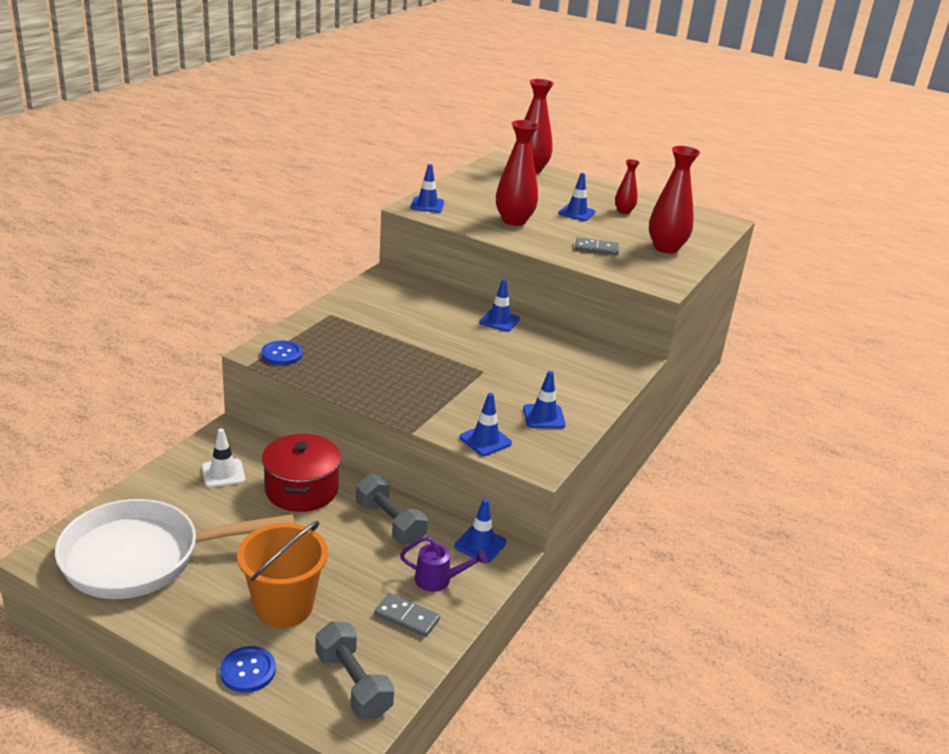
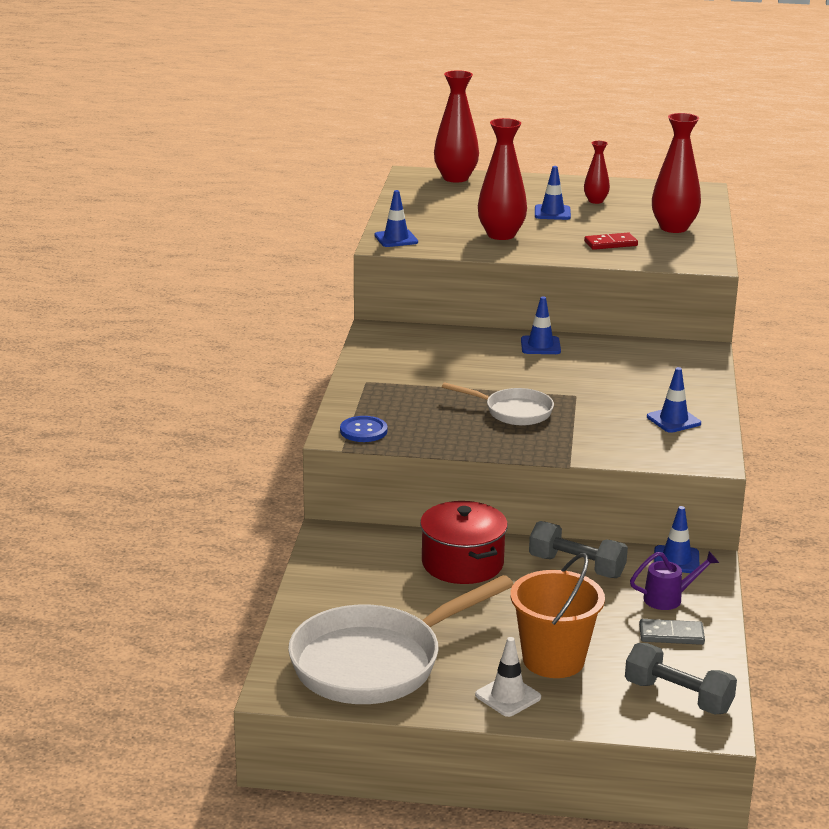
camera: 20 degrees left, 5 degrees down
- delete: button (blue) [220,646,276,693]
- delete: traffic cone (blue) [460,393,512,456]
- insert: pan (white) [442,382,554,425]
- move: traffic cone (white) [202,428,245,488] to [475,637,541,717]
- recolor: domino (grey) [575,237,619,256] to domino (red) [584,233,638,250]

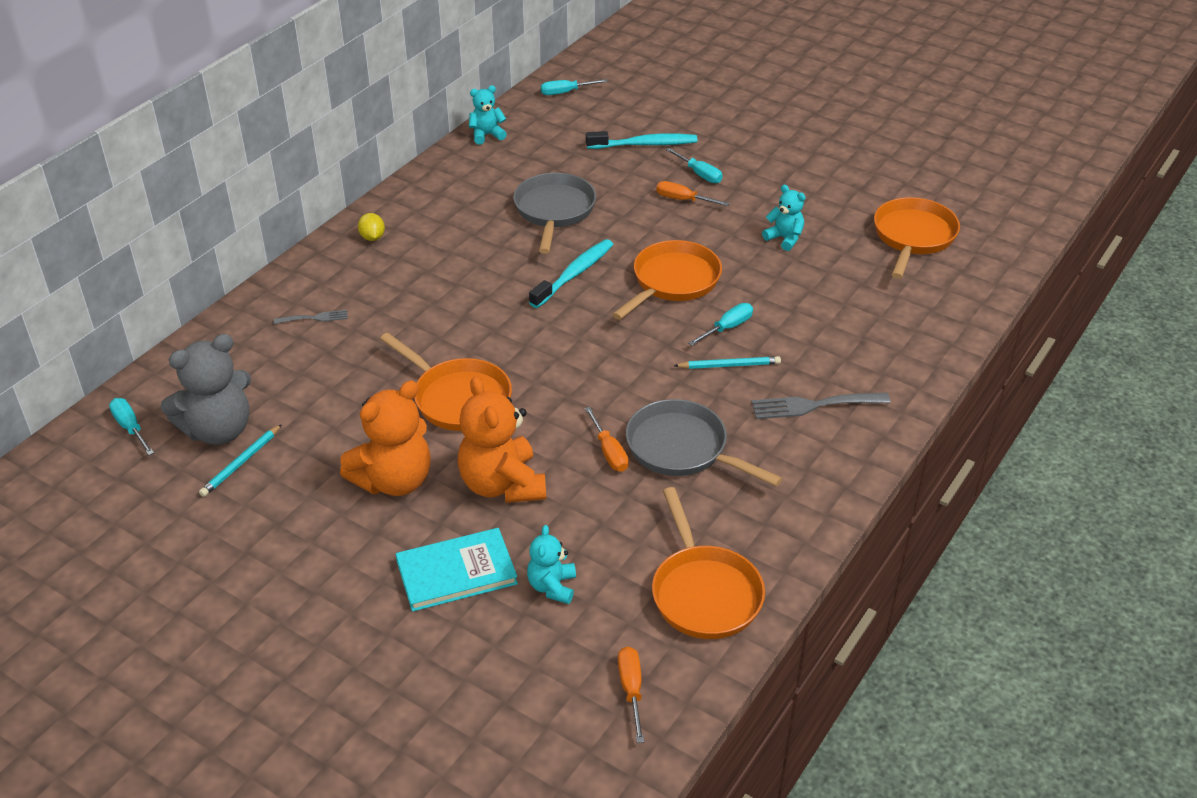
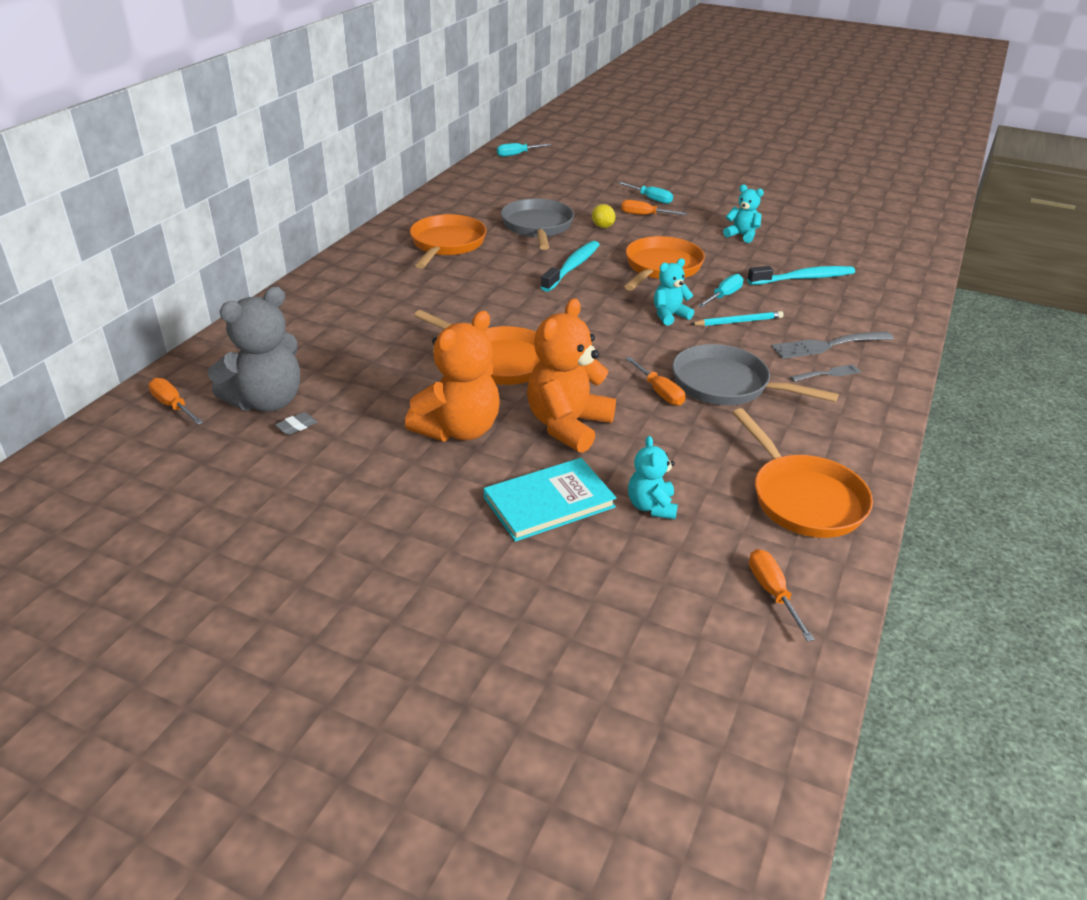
camera: 10 degrees left, 5 degrees down
- move: fork (grey) [274,310,348,324] to [790,364,861,382]
- move: lemon (yellow) [358,213,385,241] to [592,204,616,228]
- move: teddy bear (turquoise) [469,85,507,145] to [654,259,694,326]
- move: toothbrush (turquoise) [586,131,697,149] to [747,266,855,285]
- move: pan (orange) [874,197,960,279] to [410,214,487,269]
- replace: pencil (turquoise) [199,424,282,497] to eraser (grey) [275,412,317,435]
- recolor: screwdriver (turquoise) [109,398,154,455] to screwdriver (orange) [148,378,204,425]
- rotate: teddy bear (orange) [457,376,546,503] = [527,298,616,453] 60 degrees clockwise

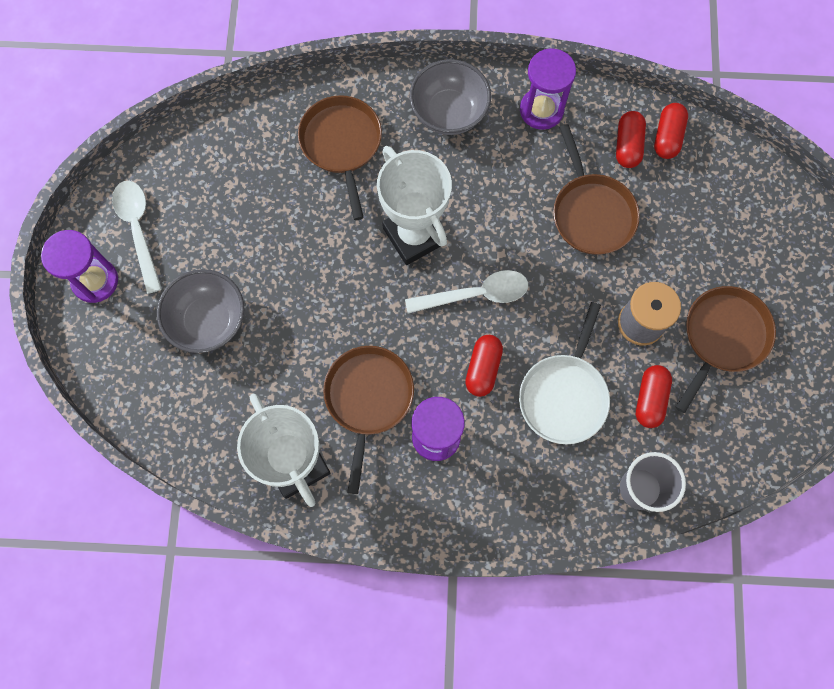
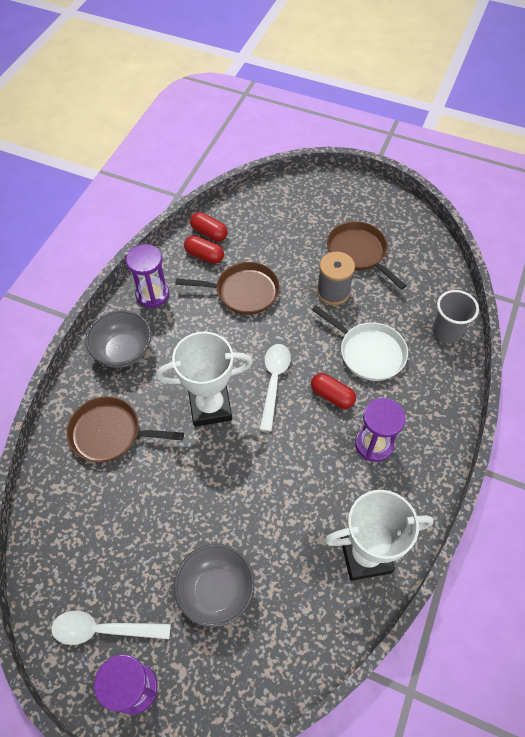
camera: 70 degrees left, 15 degrees down
- delete: pan (brown) [323,346,414,494]
- delete: capsule (red) [636,365,672,428]

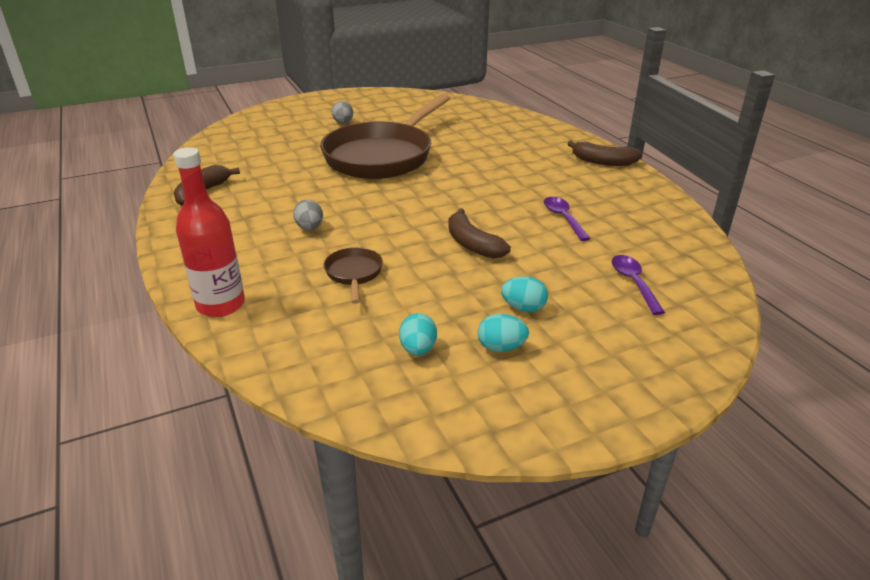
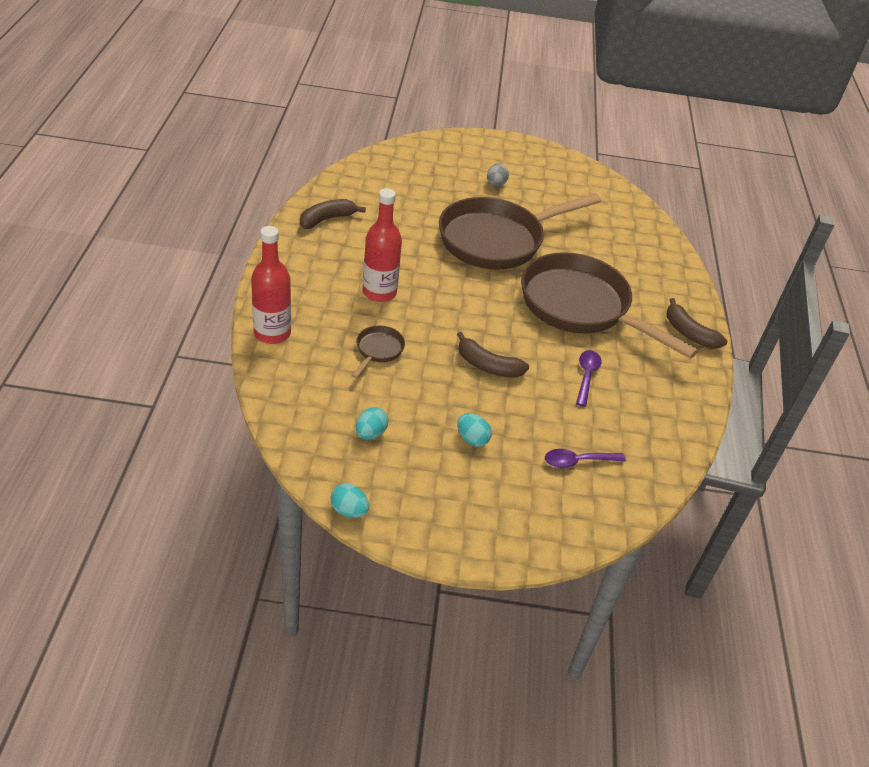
camera: 25 degrees right, 10 degrees up
- insert: pan (brown) [521,252,698,359]
- move: egg (turquoise) [478,314,529,352] to [331,483,369,518]
- replace: egg (grey) [293,199,323,230] to bottle (red) [363,188,402,302]
- rotate: banana (brown) [448,208,511,259] = [457,332,529,378] 60 degrees counterclockwise
- rotate: spoon (purple) [612,255,665,315] = [545,449,626,468] 120 degrees counterclockwise

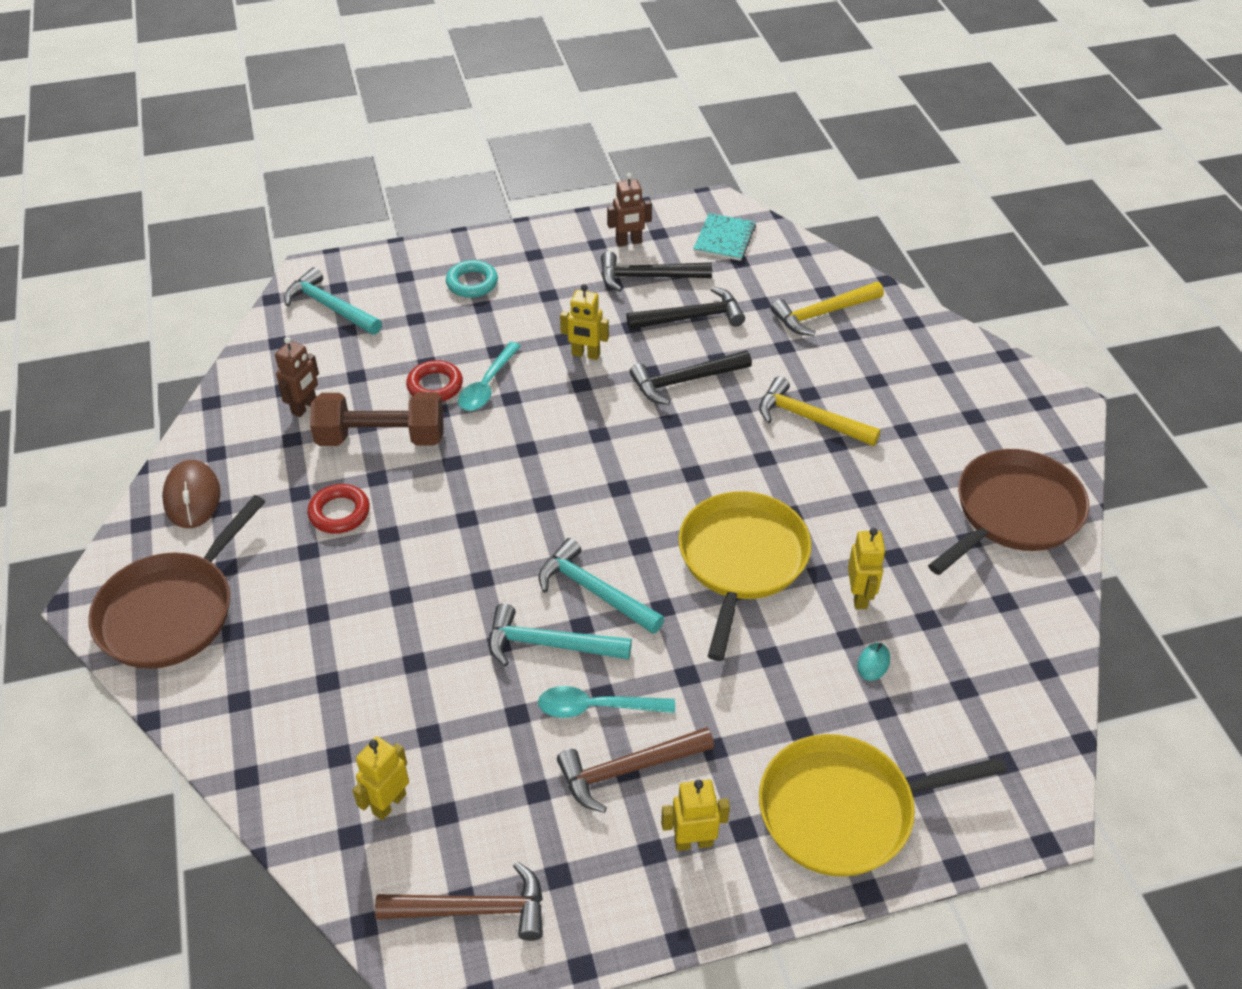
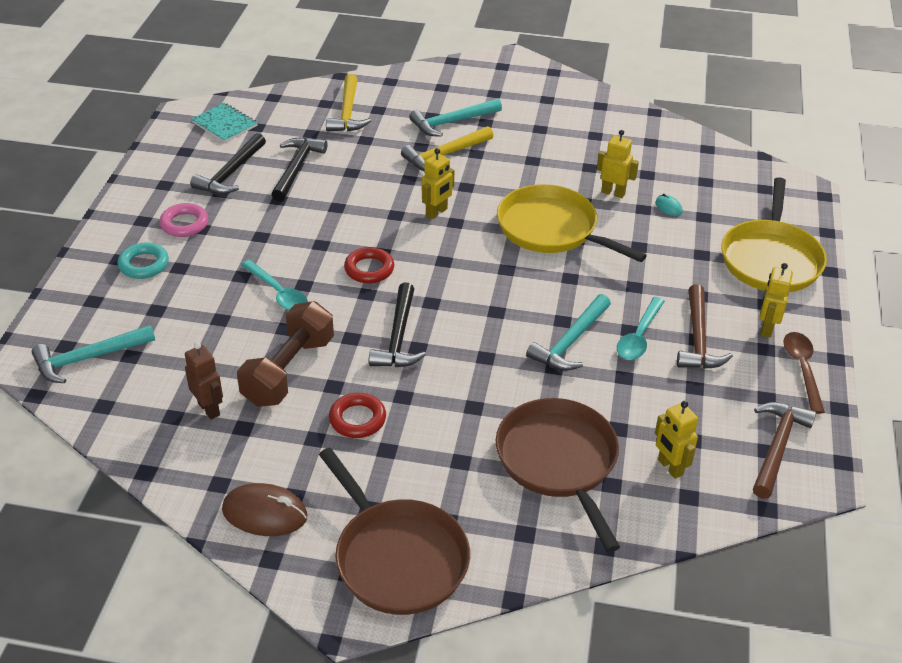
camera: 65 degrees left, 5 degrees down
- delete: robot (brown) [607,173,652,247]
- insert: ring (pink) [159,203,208,237]
- insert: spoon (brown) [783,332,825,414]
- move: ring (red) [406,360,463,402] to [344,247,394,283]
- move: hammer (turquoise) [539,538,664,634] to [409,99,502,137]
- move: robot (yellow) [560,284,609,360] to [422,148,454,219]
- move: hammer (black) [630,350,752,405] to [369,282,426,367]
- move: pan (brown) [928,449,1089,575] to [496,398,620,552]

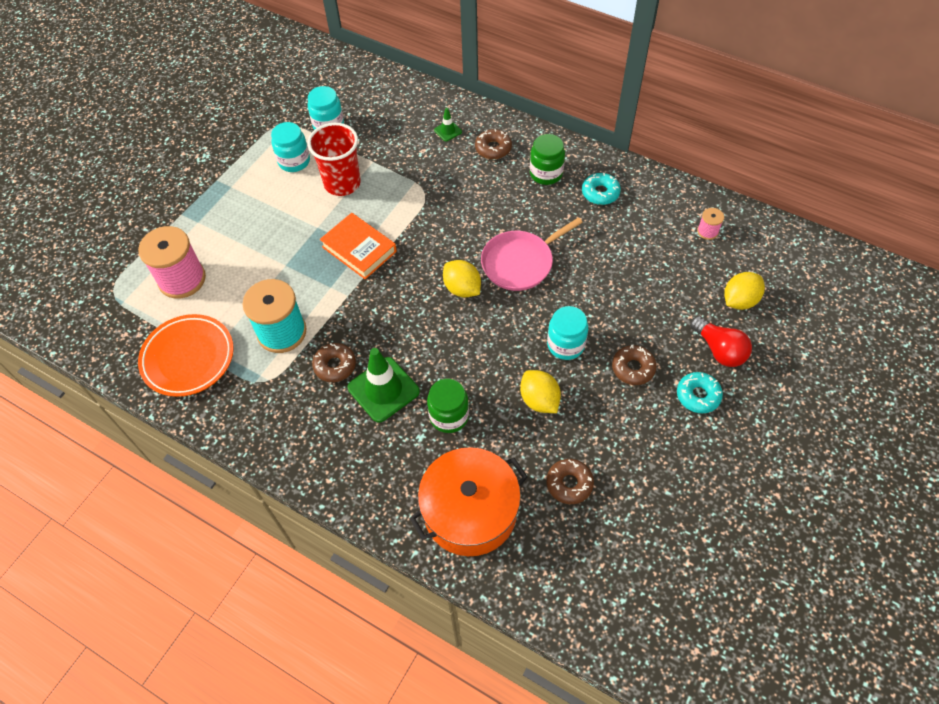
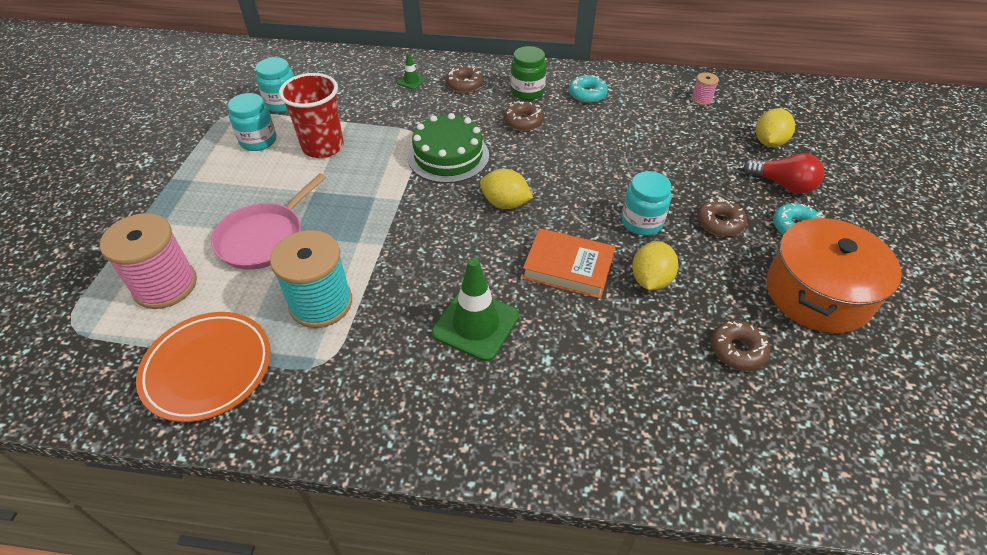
camera: 25 degrees left, 10 degrees down
- delete: jar (green) [427,379,469,433]
- insert: cake (green) [408,113,489,183]
- move: donut (brown) [312,343,356,382] to [504,101,544,131]
- move: book (orange) [320,213,397,279] to [522,228,615,299]
- move: pot (orange) [410,447,528,556] to [766,218,902,333]
- move: pan (pink) [481,217,583,291] to [211,173,326,270]
- rotate: lemon (yellow) [520,370,561,413] = [632,241,678,290] 75 degrees clockwise

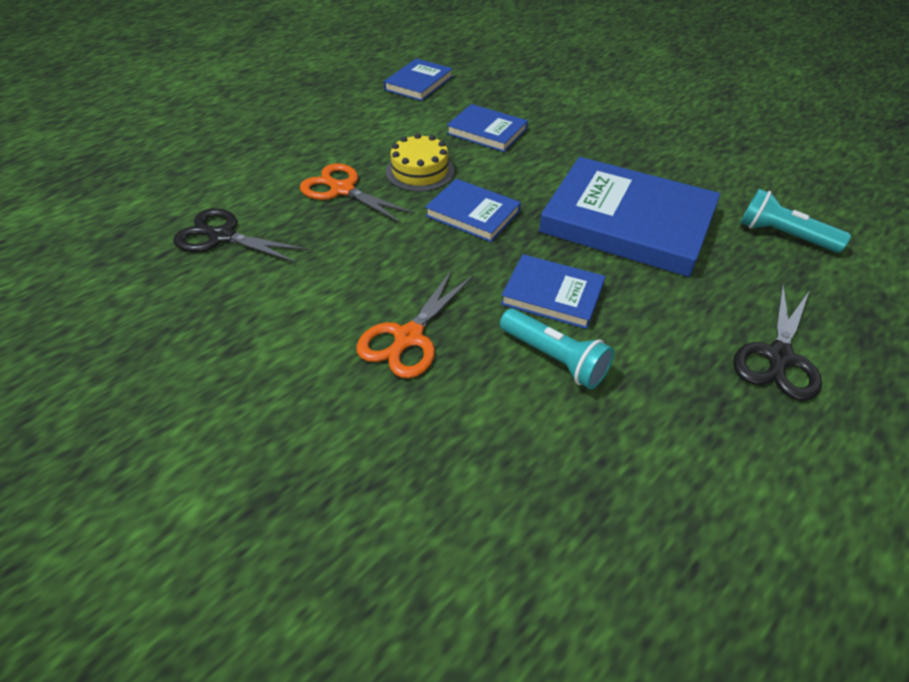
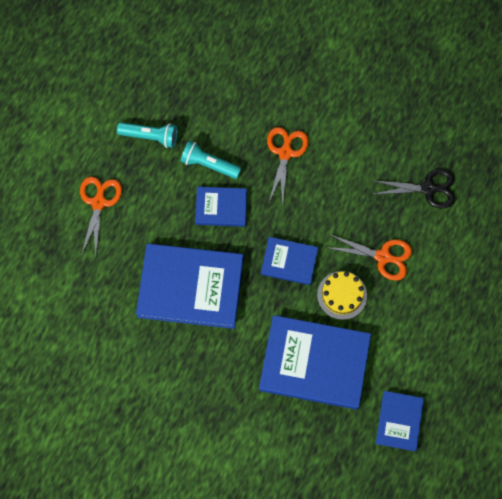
camera: 160 degrees right, 25 degrees up
- move: flashlight (turquoise) [740,189,851,253] to [117,122,178,148]
- recolor: scissors (black) [733,284,822,401] to scissors (orange) [80,176,122,258]
- resize: book (blue) [447,104,528,152] = [259,315,371,410] x1.91

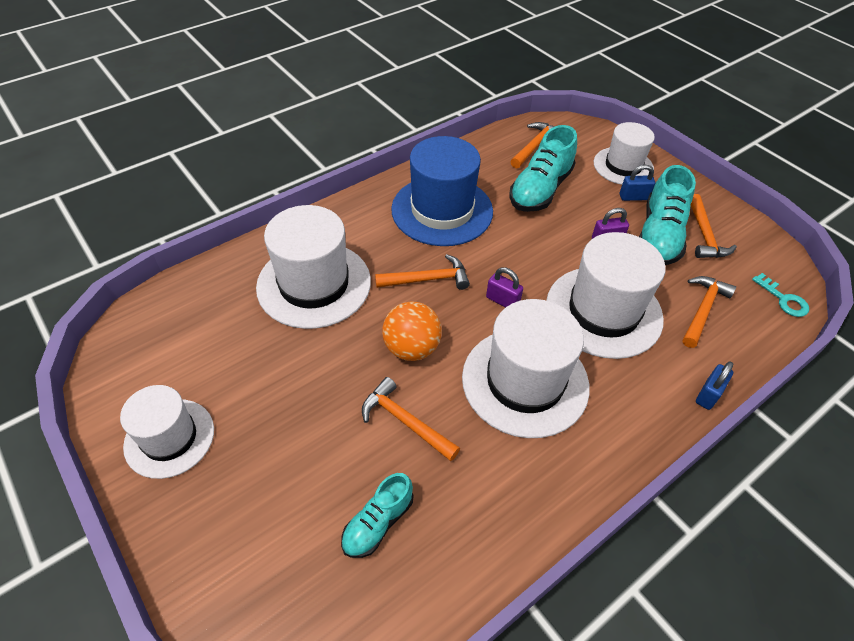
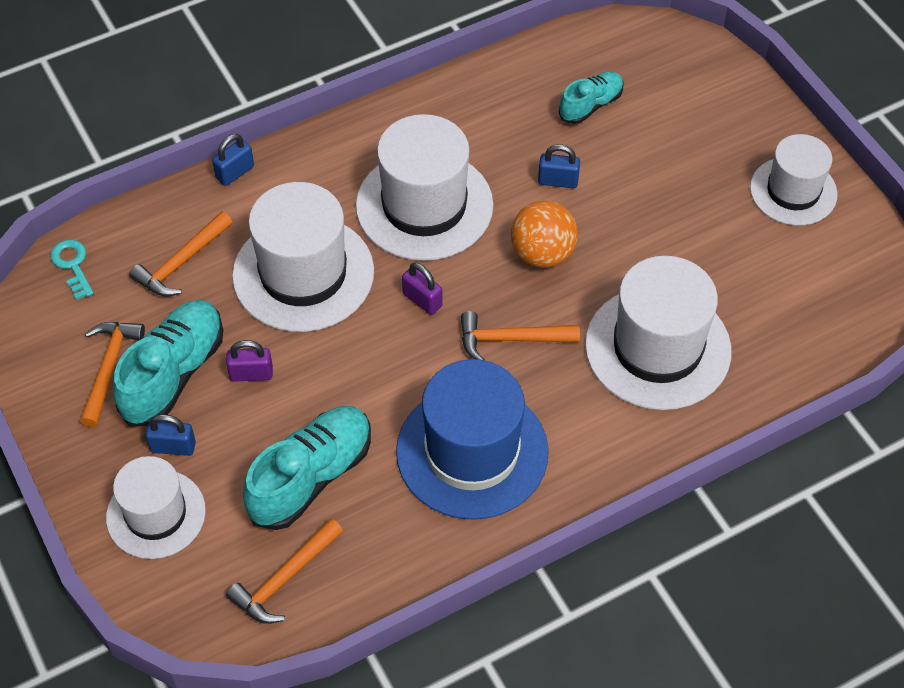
camera: 170 degrees left, 5 degrees up
- replace: hammer (orange) [362,377,460,461] to padlock (blue) [538,144,580,188]

